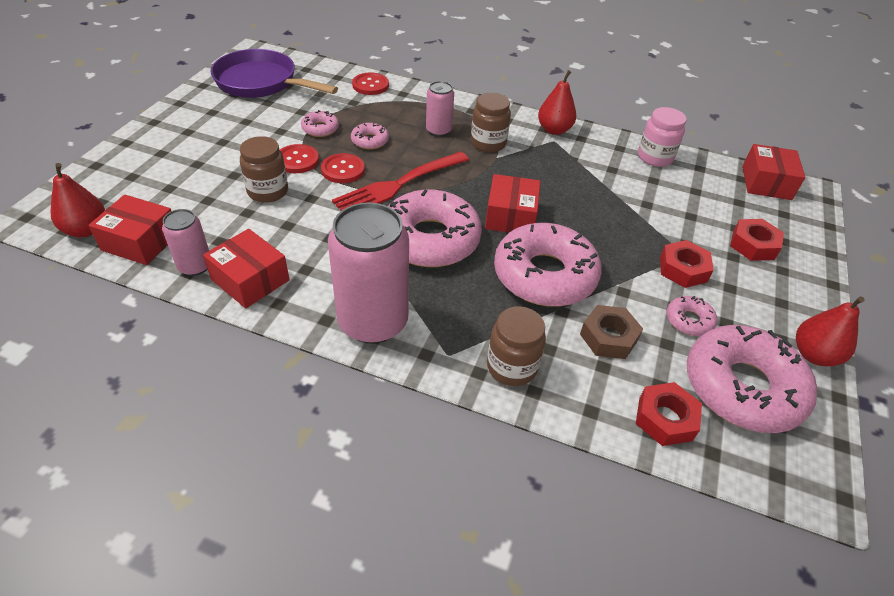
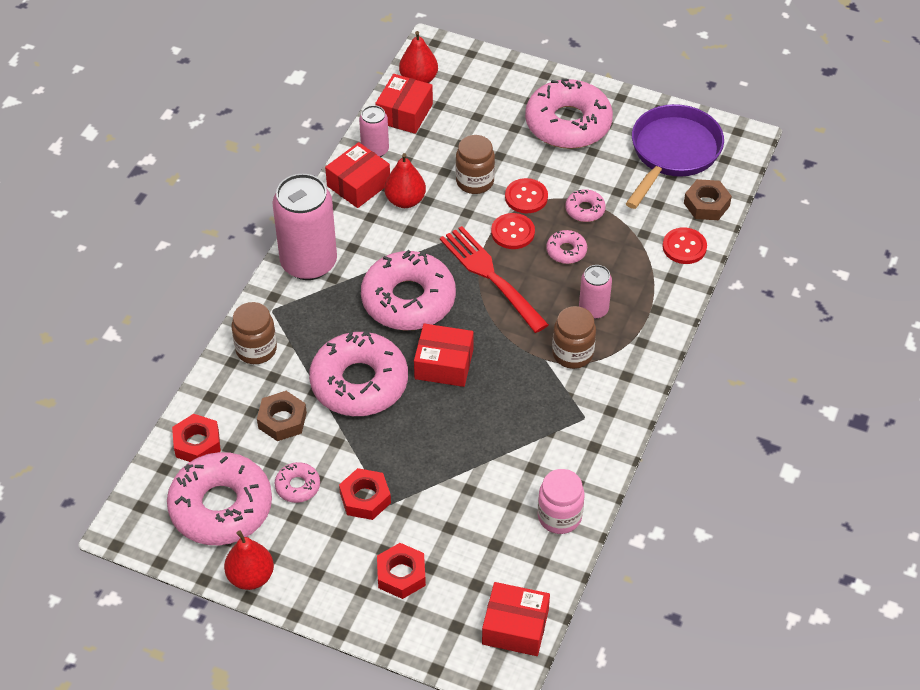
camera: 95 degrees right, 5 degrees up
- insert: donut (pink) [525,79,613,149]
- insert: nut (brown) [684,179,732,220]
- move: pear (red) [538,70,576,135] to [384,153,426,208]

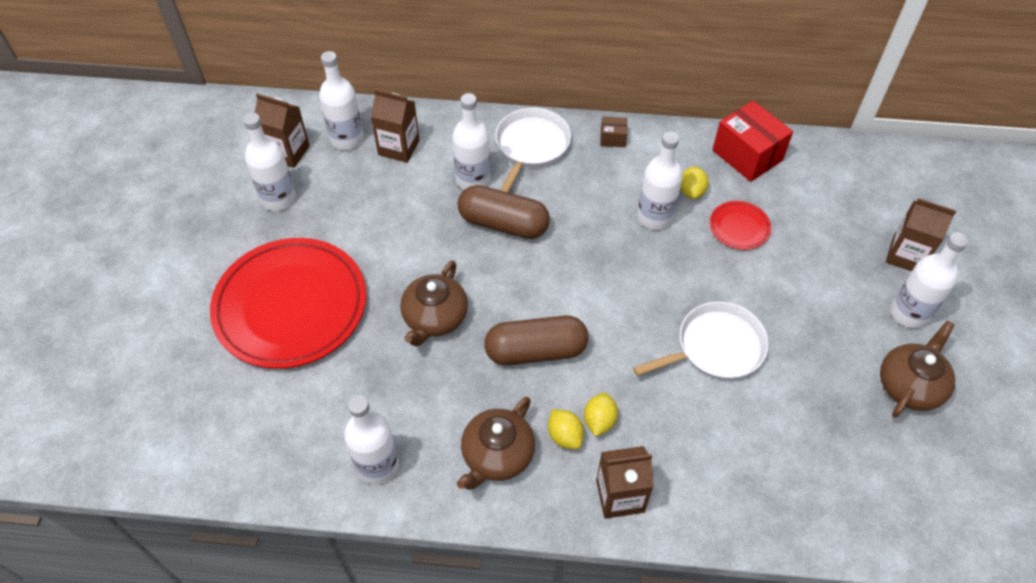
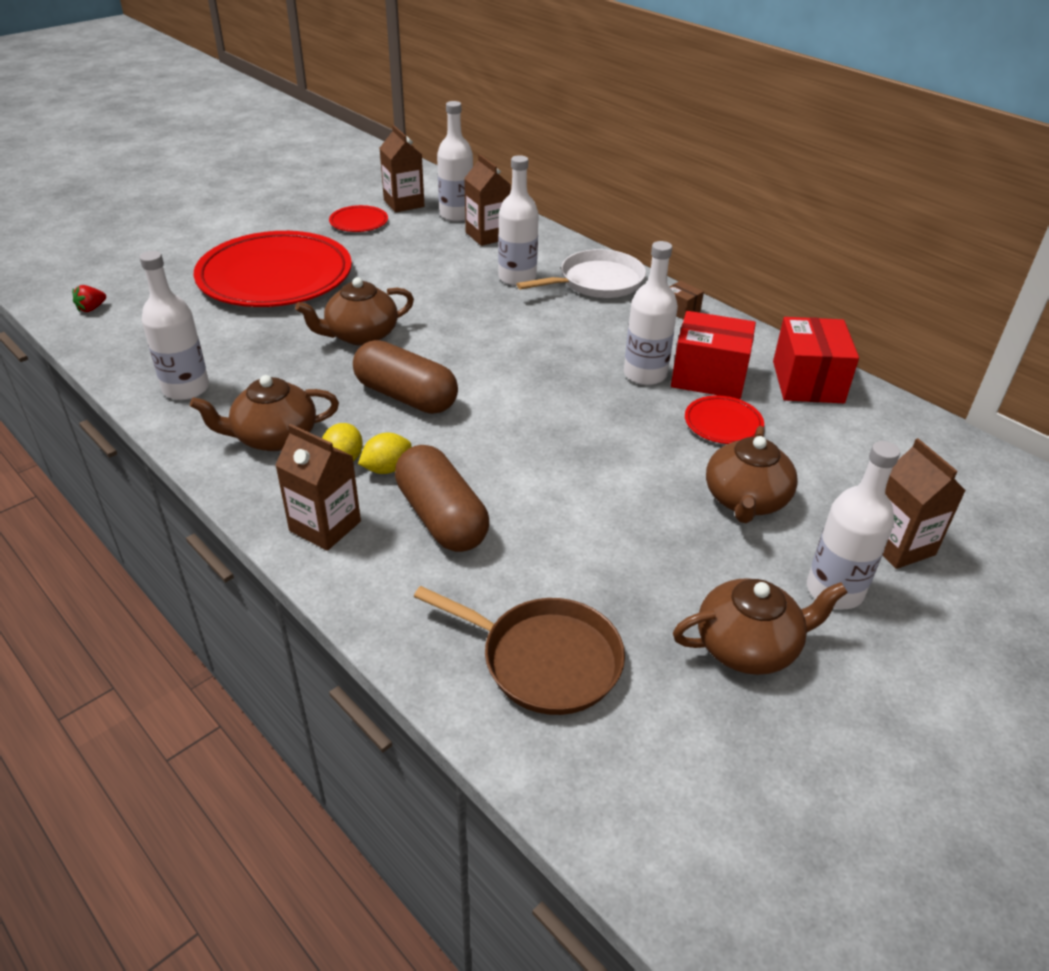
camera: 40 degrees right, 15 degrees down
- delete: pan (white) [633,302,769,380]
- insert: strawberry (red) [72,285,106,312]
- insert: pan (brown) [414,586,625,715]
- insert: teapot (brown) [706,426,798,523]
- move: capsule (brown) [458,185,550,239] to [395,445,489,552]
- replace: bottle (white) [243,113,296,211] to plate (red) [329,205,388,232]
- replace: lemon (yellow) [680,166,709,199] to box (red) [671,311,756,399]

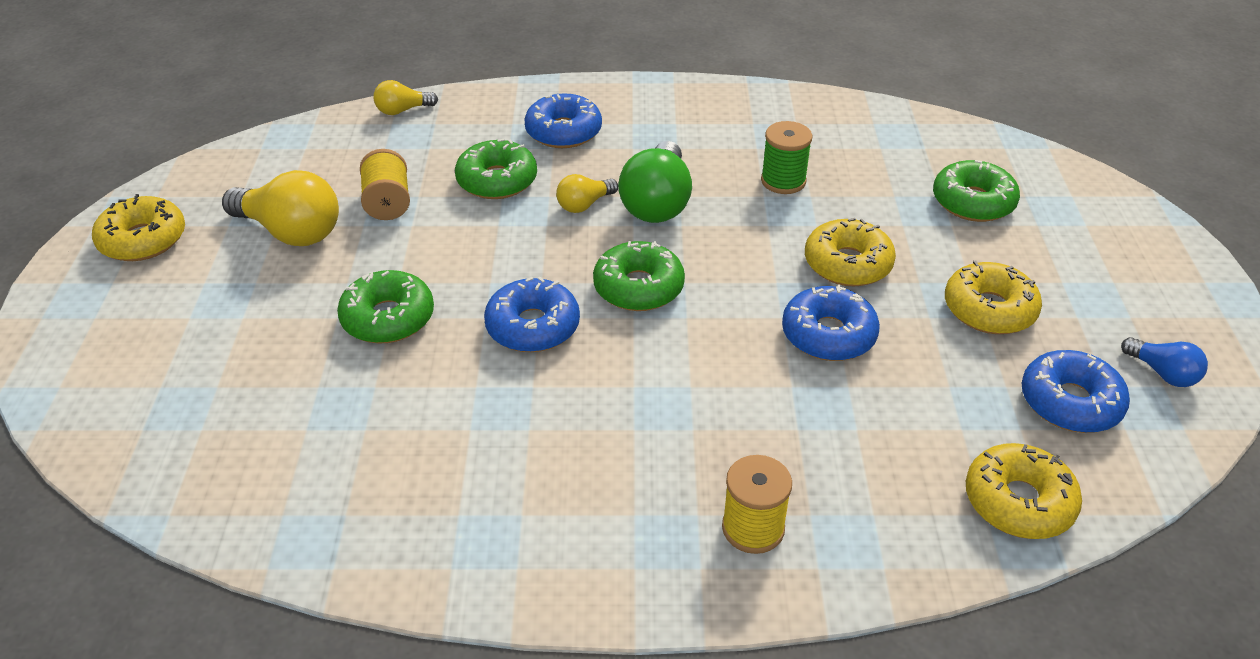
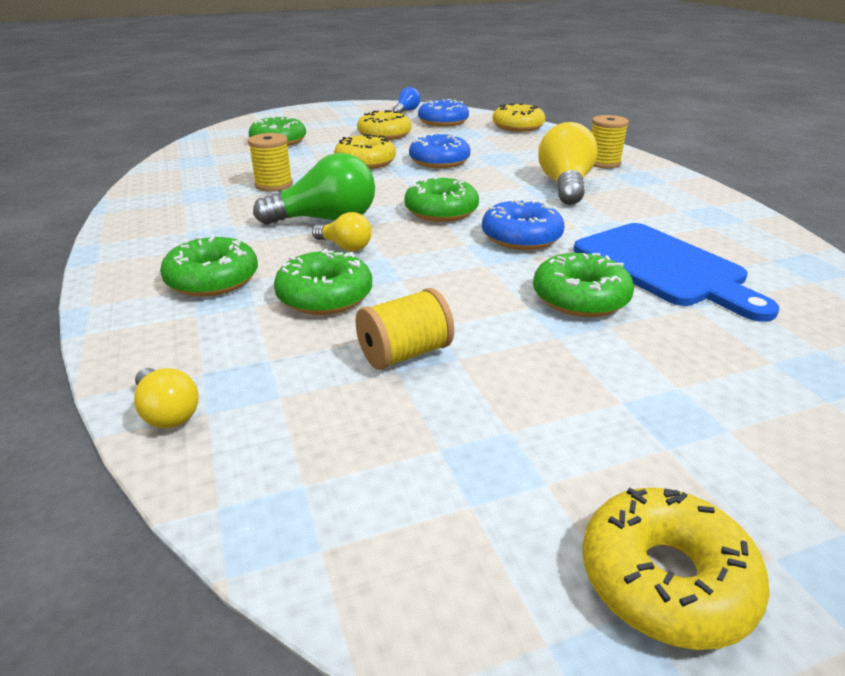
camera: 110 degrees left, 10 degrees down
- insert: cutting board (blue) [574,223,779,322]
- move: light bulb (yellow) [222,170,339,246] to [538,122,598,205]
- recolor: donut (blue) [524,93,602,148] to donut (green) [160,234,258,297]
- recolor: spool (green) [761,121,813,194] to spool (yellow) [248,133,293,192]

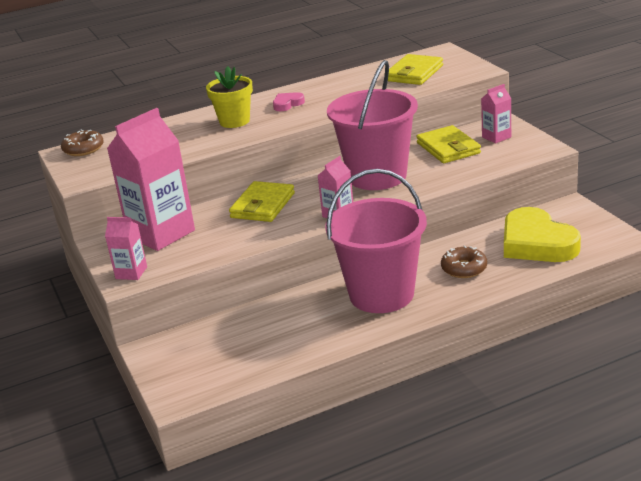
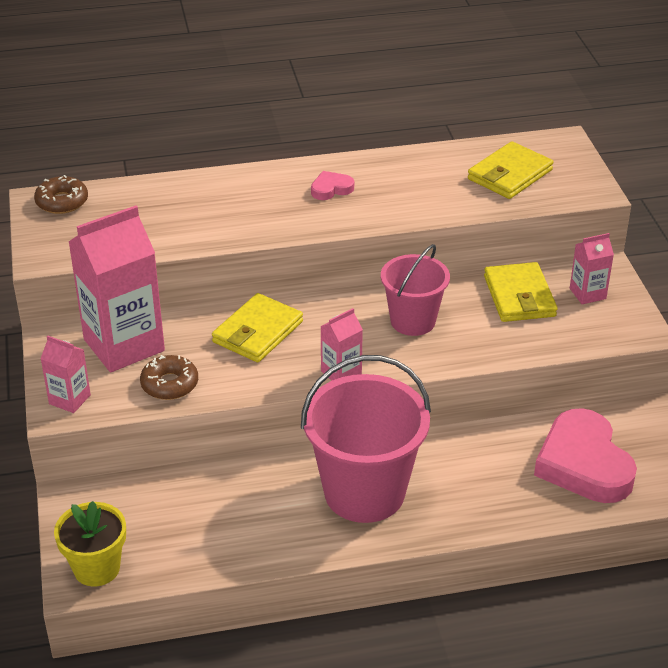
camera: 10 degrees right, 10 degrees up
- move: flower pot (yellow) [206,66,253,128] to [54,501,126,587]
- move: donut (brown) [441,246,487,278] to [140,355,198,400]
- recolor: heart (yellow) [504,207,581,262] to heart (pink) [534,408,637,503]
- resize: bucket (pink) [327,60,418,190] = [381,244,450,336] x0.60

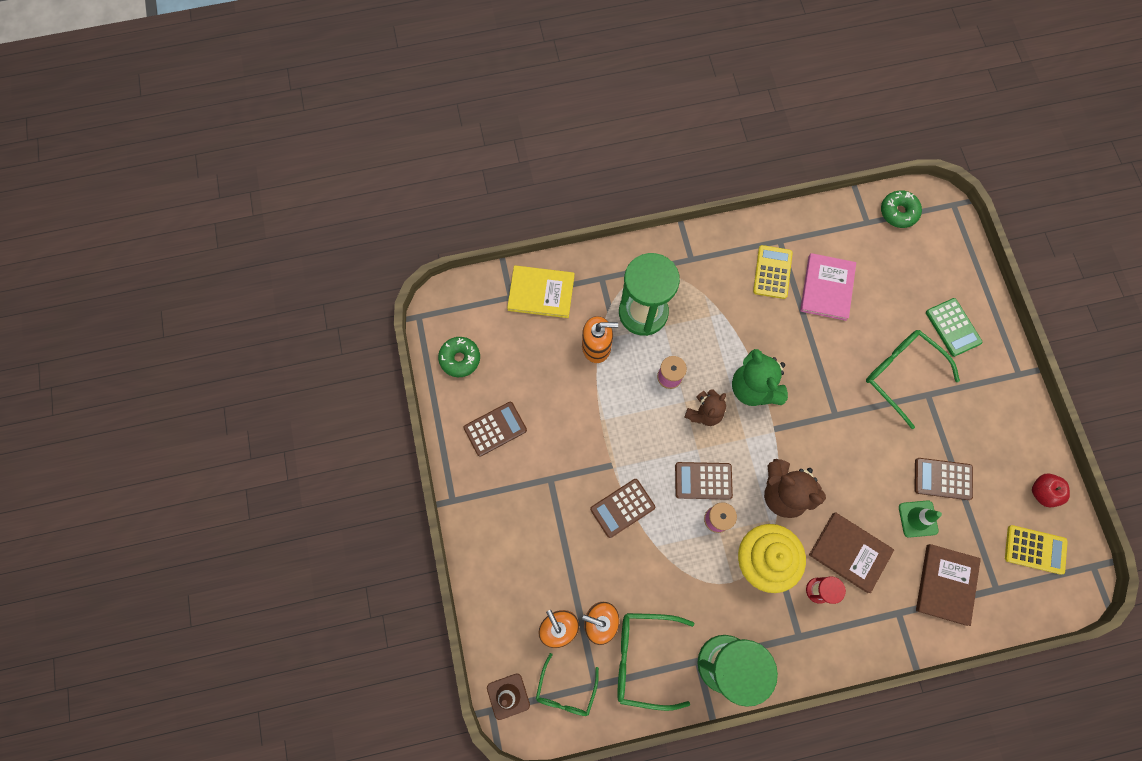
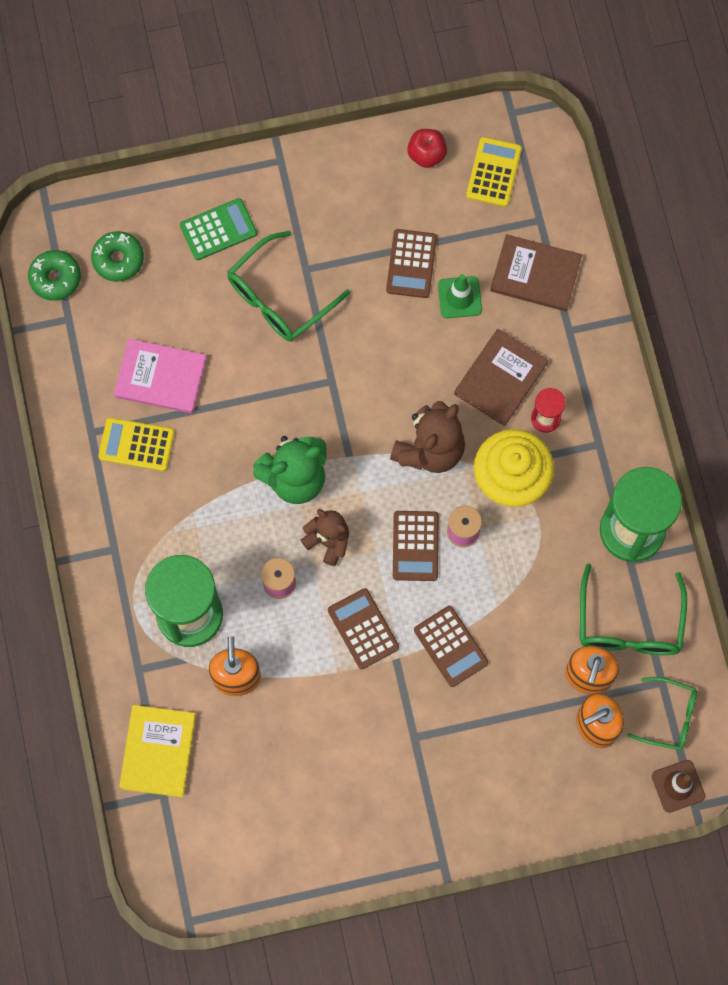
camera: 90 degrees left, 0 degrees up
- move: donut (green) [438,337,480,377] to [91,231,144,282]
- move: calculator (brown) [463,402,527,457] to [328,588,399,669]

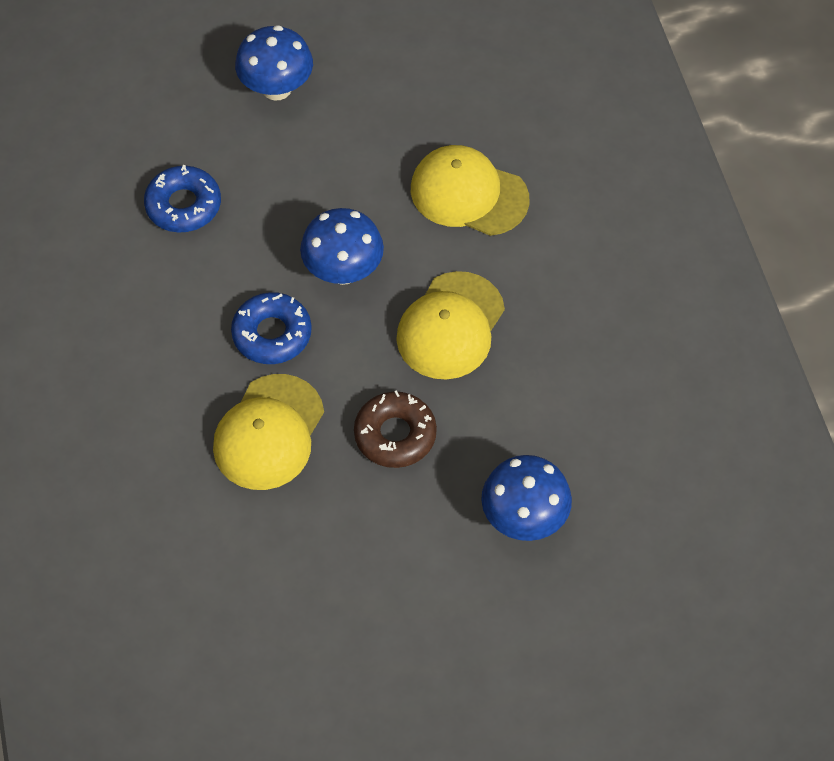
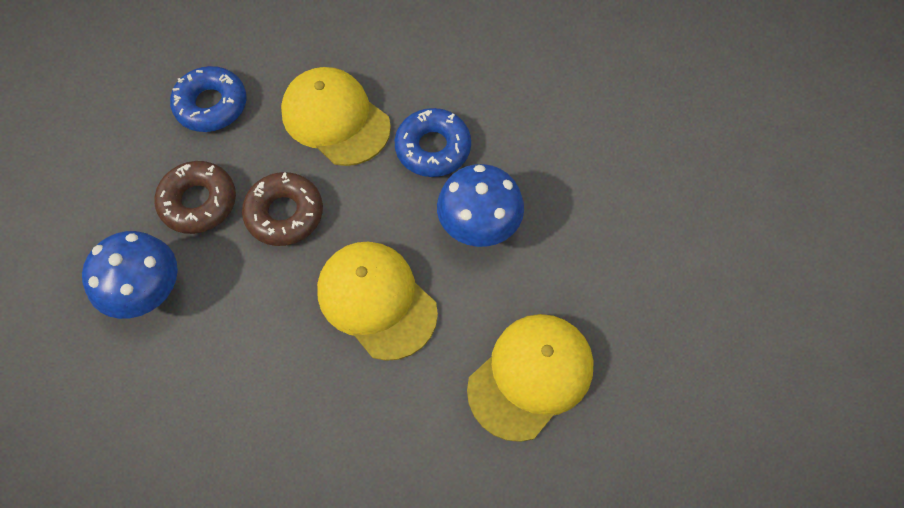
camera: 110 degrees right, 5 degrees up
- delete: mushroom (blue) [235,25,313,101]
- insert: donut (brown) [154,161,236,234]
- move: donut (blue) [144,165,221,232] to [170,66,247,132]

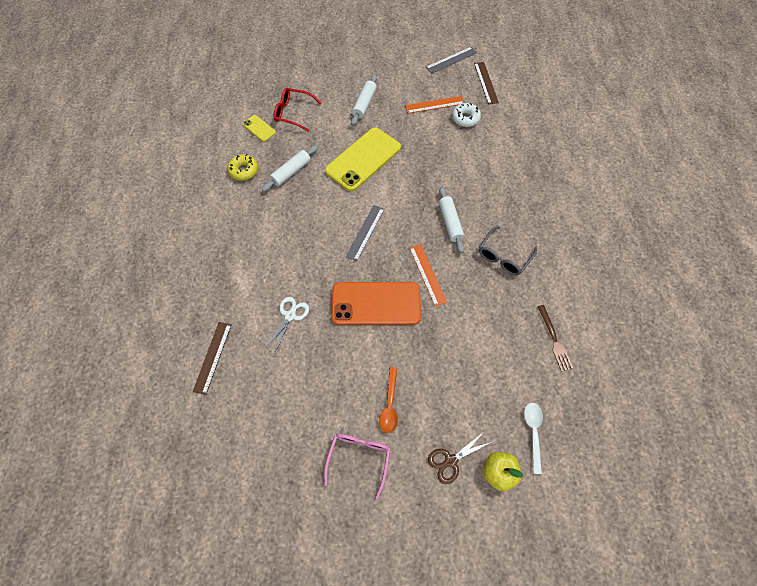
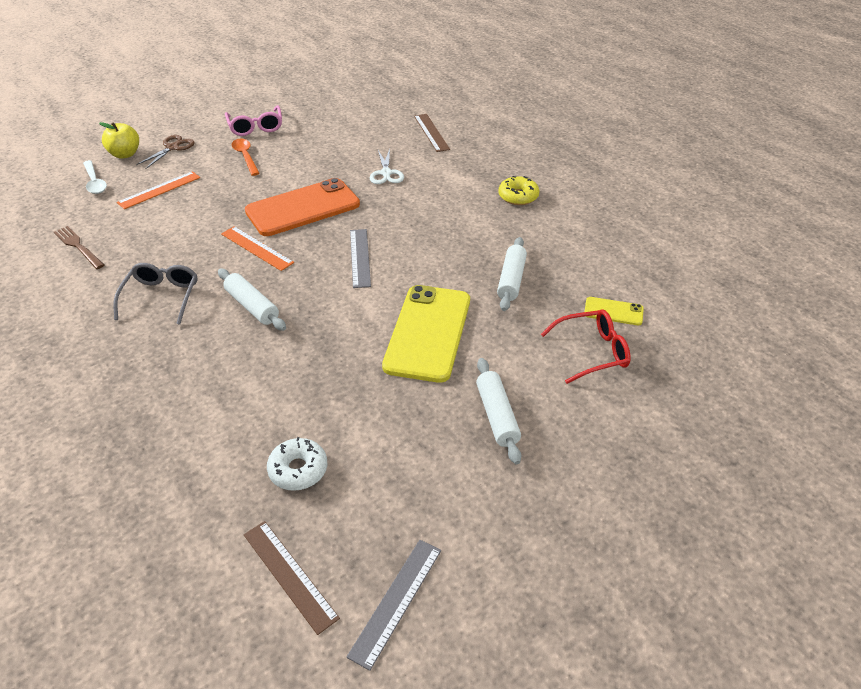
camera: 150 degrees right, 20 degrees down
- move: donut (yellow) [227,154,258,180] to [498,176,539,205]
- move: ruler (orange) [405,96,464,114] to [117,171,200,209]

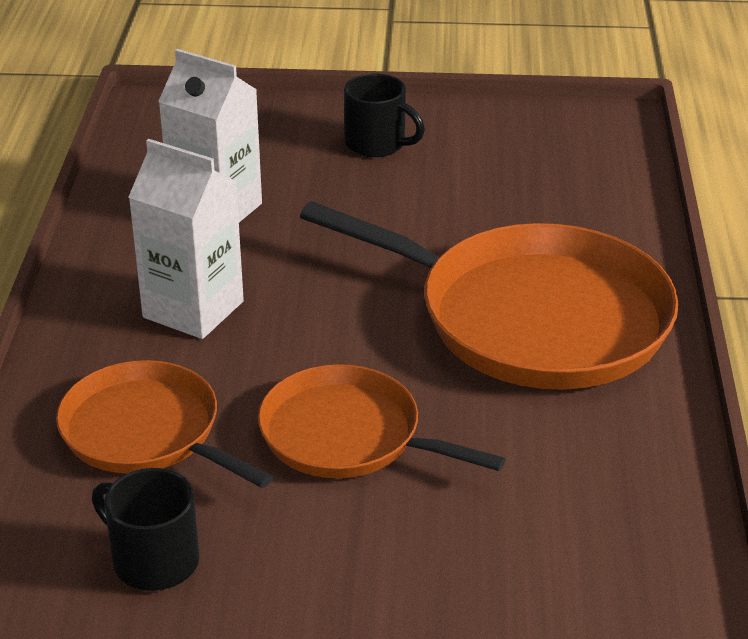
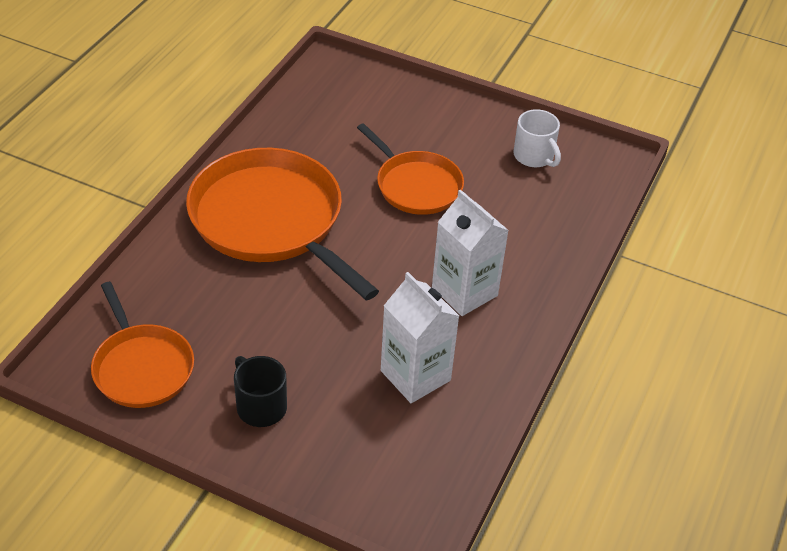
camera: 160 degrees left, 10 degrees up
- move: pan (orange) [56,360,273,488] to [91,282,194,408]
- recolor: mug (black) [92,468,199,591] to mug (white) [513,109,561,167]

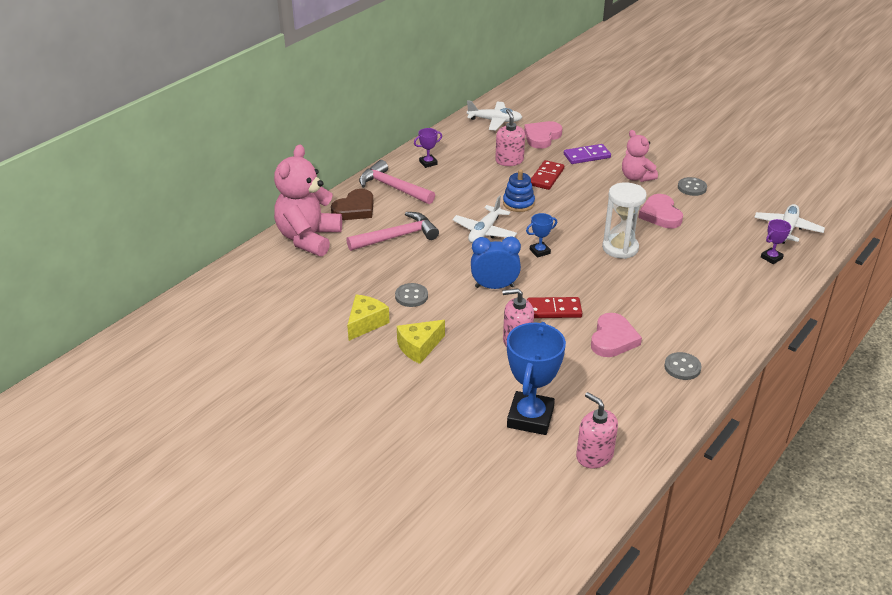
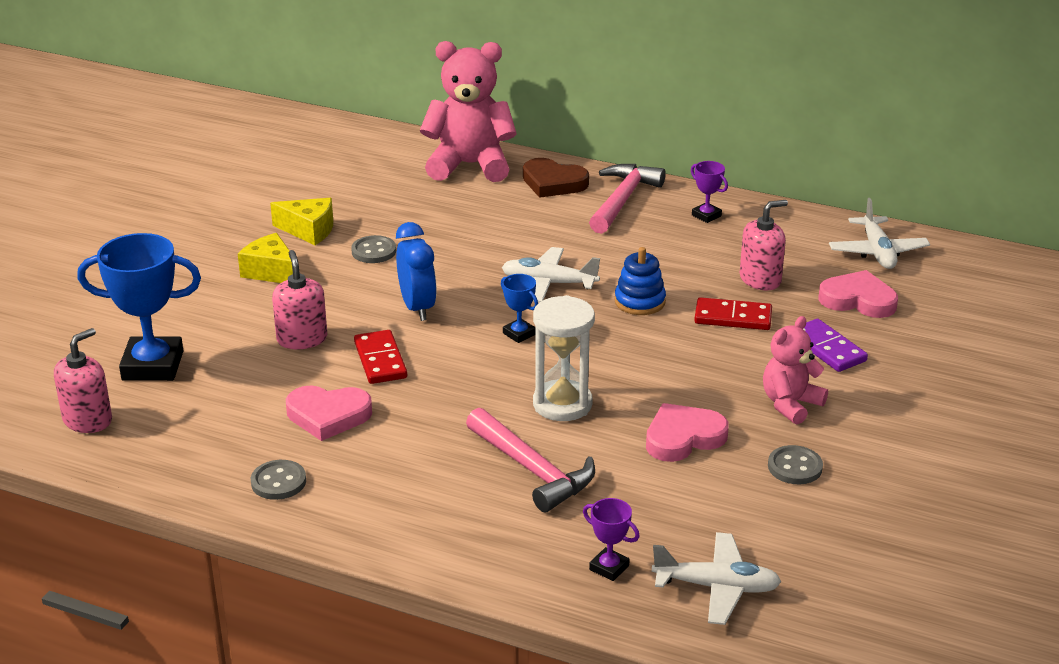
camera: 75 degrees right, 5 degrees down
- move: hammer (pink) [347,212,439,251] to [466,408,595,512]

